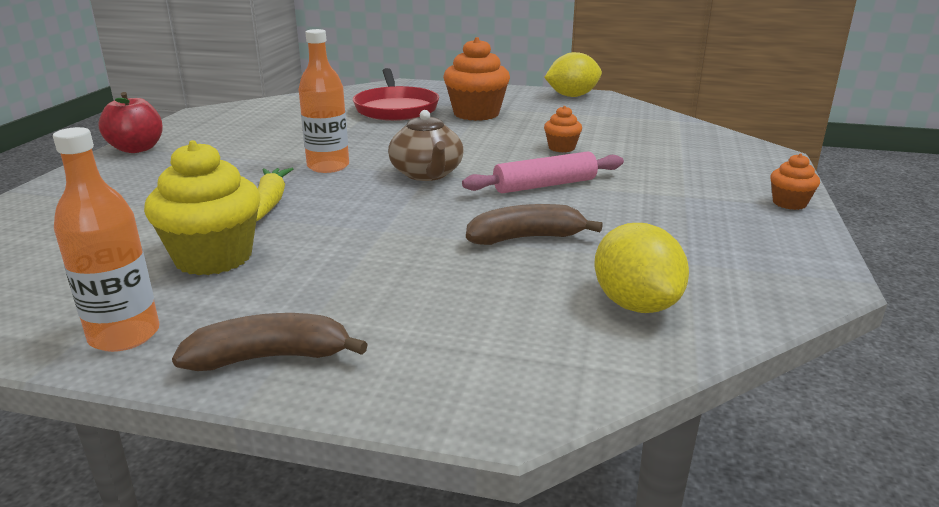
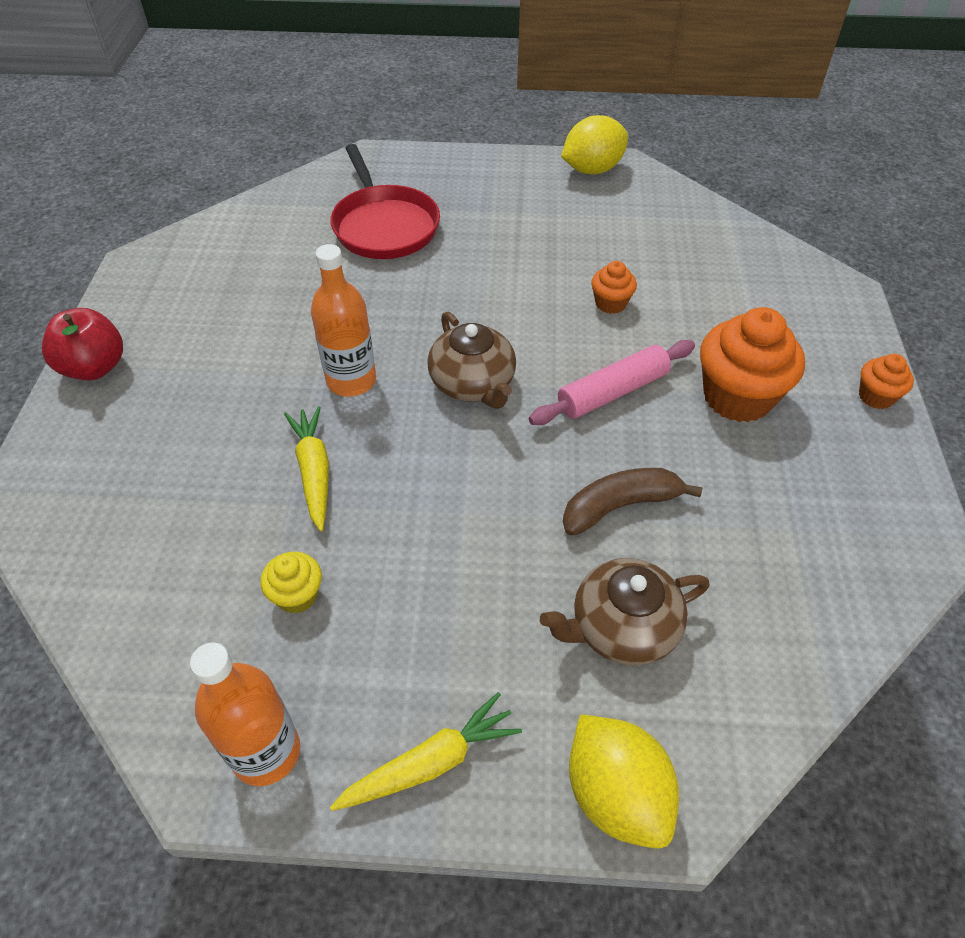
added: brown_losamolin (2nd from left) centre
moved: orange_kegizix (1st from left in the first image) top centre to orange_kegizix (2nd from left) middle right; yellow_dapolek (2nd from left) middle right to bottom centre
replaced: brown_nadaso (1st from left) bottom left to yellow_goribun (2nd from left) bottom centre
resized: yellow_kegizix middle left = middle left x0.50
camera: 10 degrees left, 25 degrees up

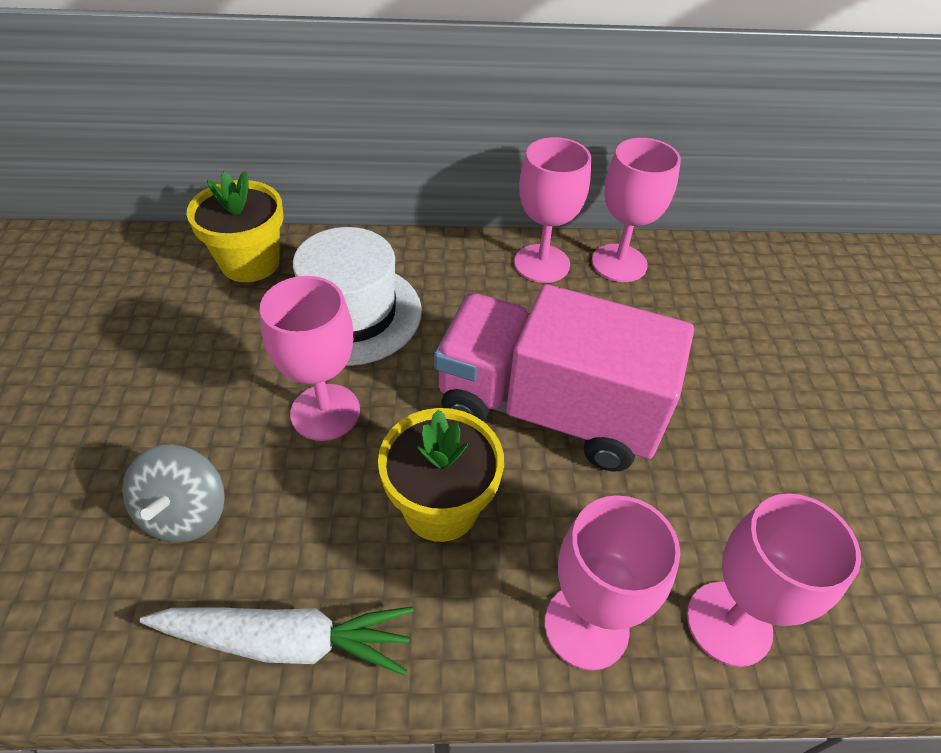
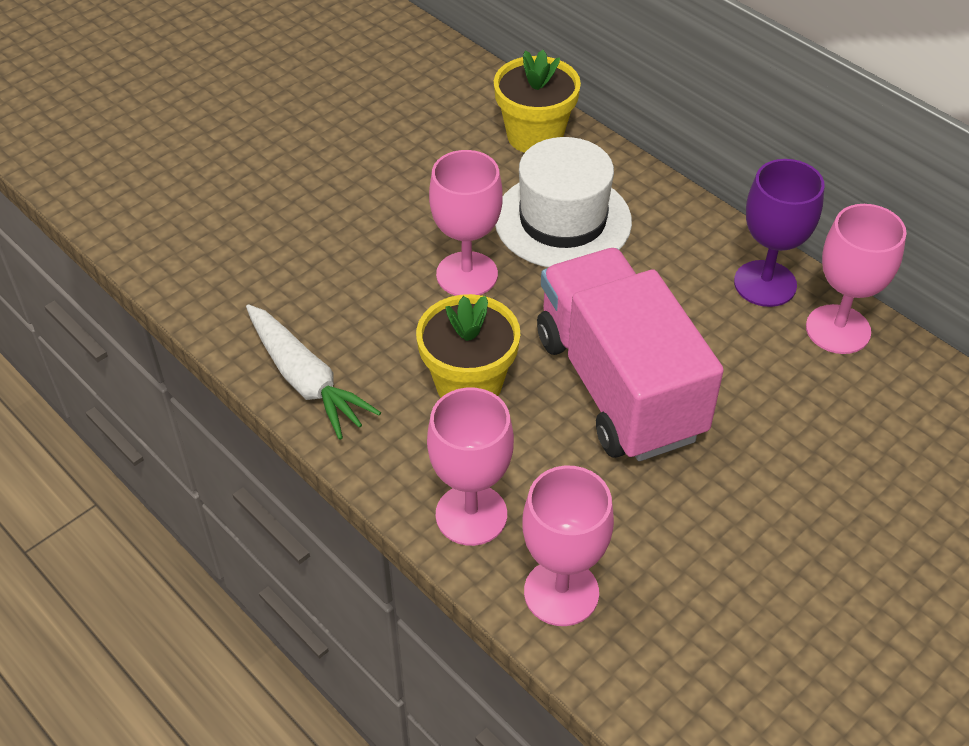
removed: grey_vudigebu middle left
recoloured: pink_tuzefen (2nd from left) top centre to purple_tuzefen top right
camera: 50 degrees right, 0 degrees up

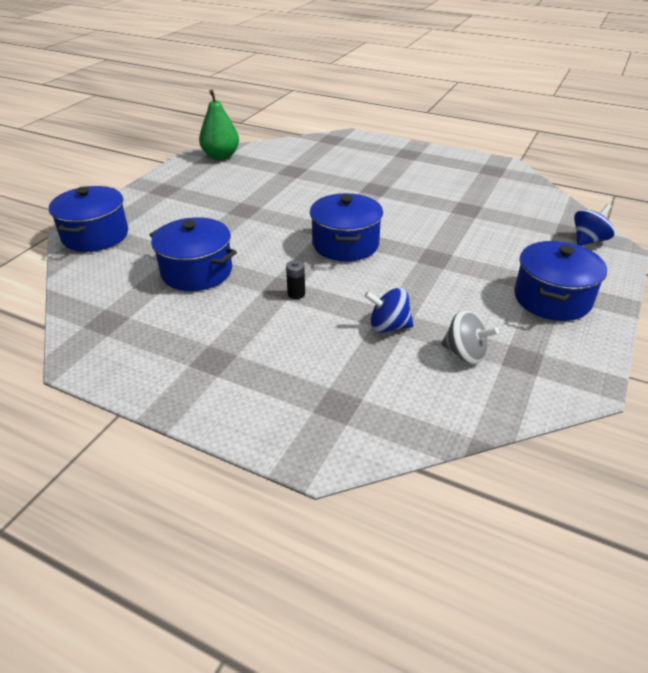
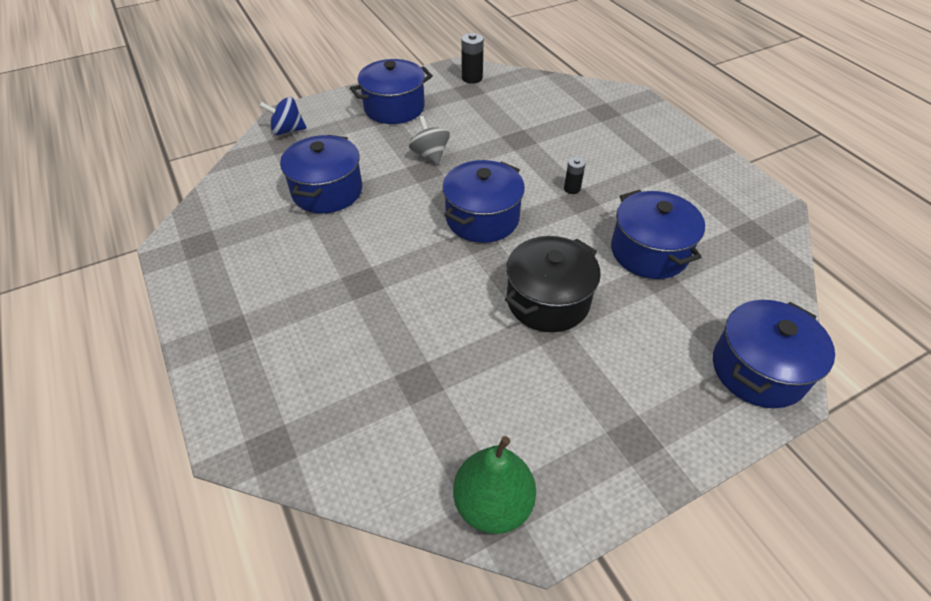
removed: blue_vudigebu (1st from left) centre
added: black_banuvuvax (1st from left) top centre; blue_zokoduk (1st from left) top centre; black_zokoduk centre
moved: grey_vudigebu middle right to top centre
camera: 145 degrees left, 10 degrees up

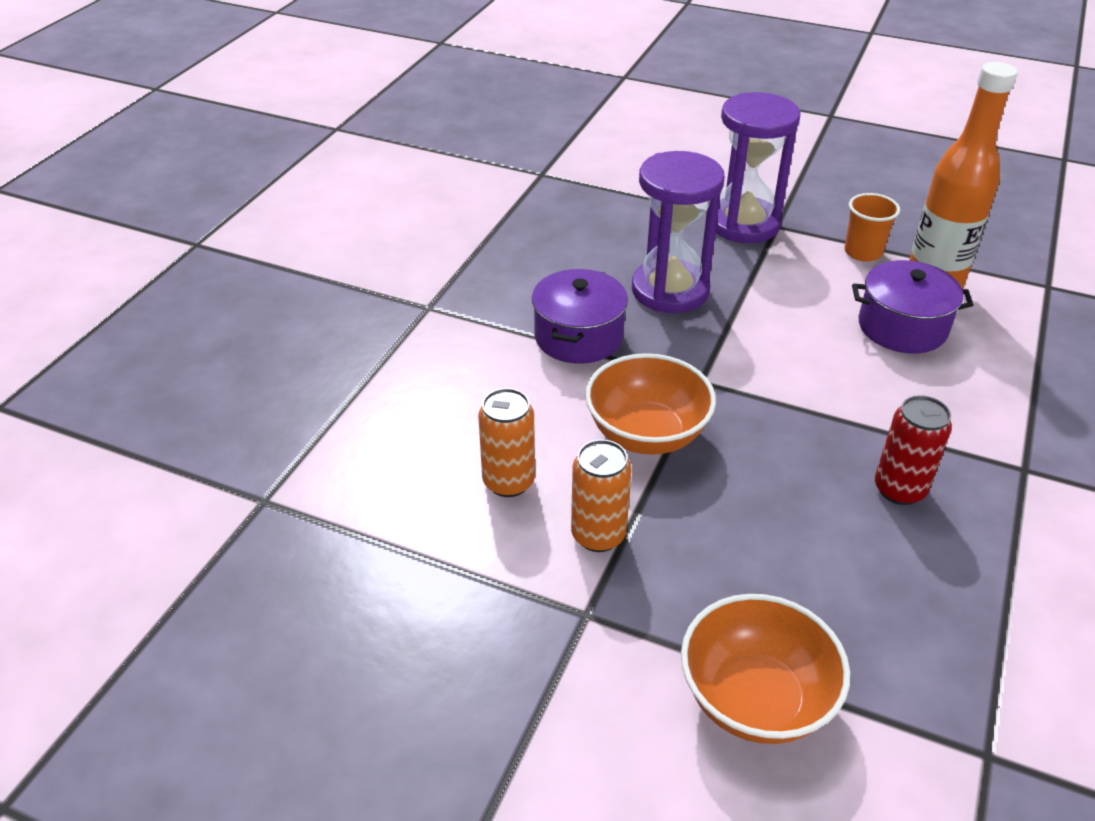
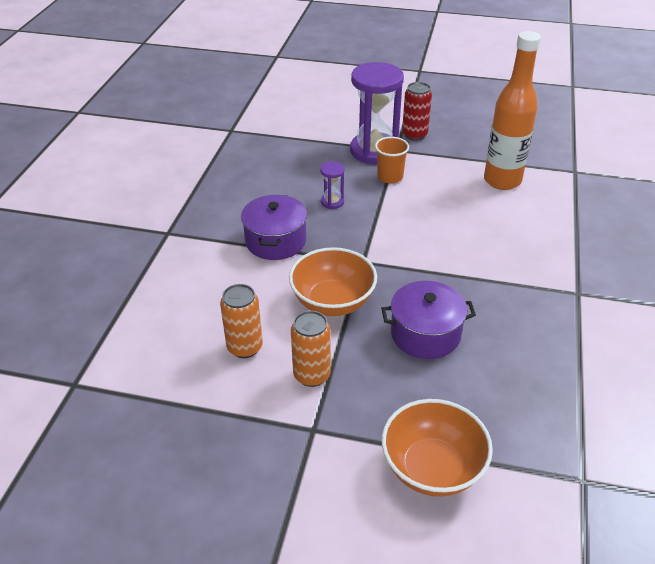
moved: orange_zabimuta top right to top centre; purple_zokoduk (2nd from left) middle right to centre; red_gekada middle right to top centre
resized: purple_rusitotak (1st from left) top centre = top centre x0.45
camera: 10 degrees left, 0 degrees up

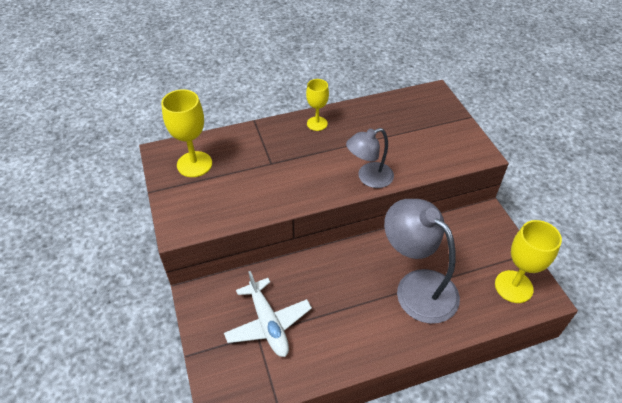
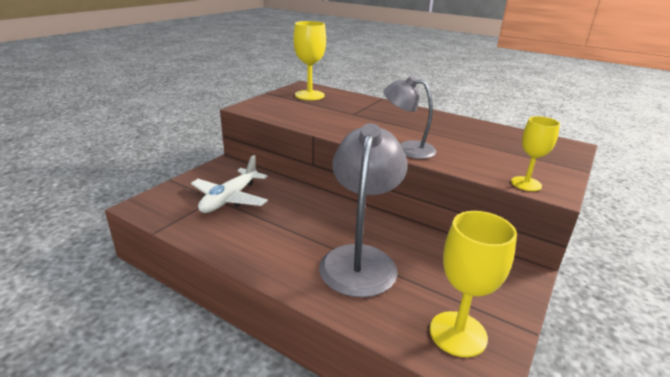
moved: yellow_tuzefen (2nd from left in the first image) top centre to yellow_tuzefen (3rd from left) middle right
camera: 50 degrees right, 20 degrees down

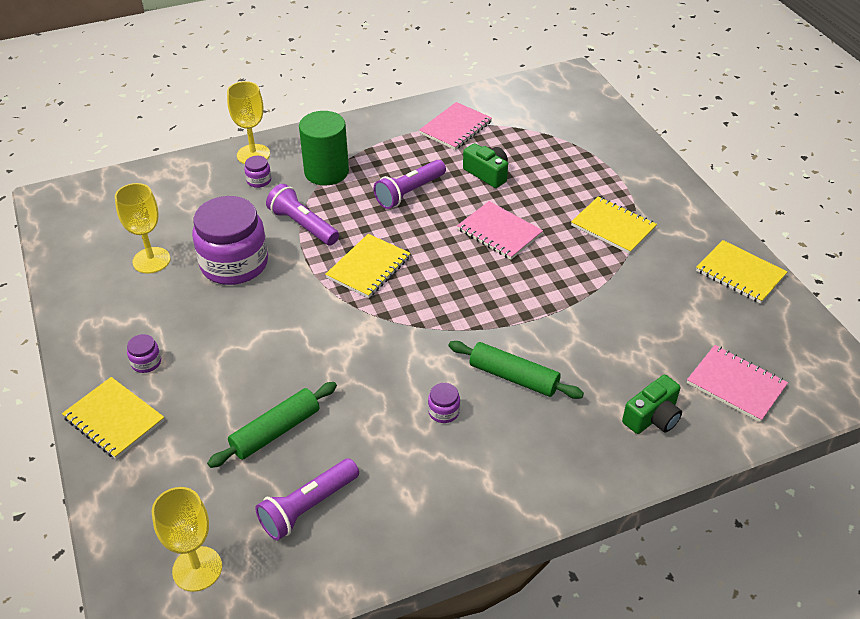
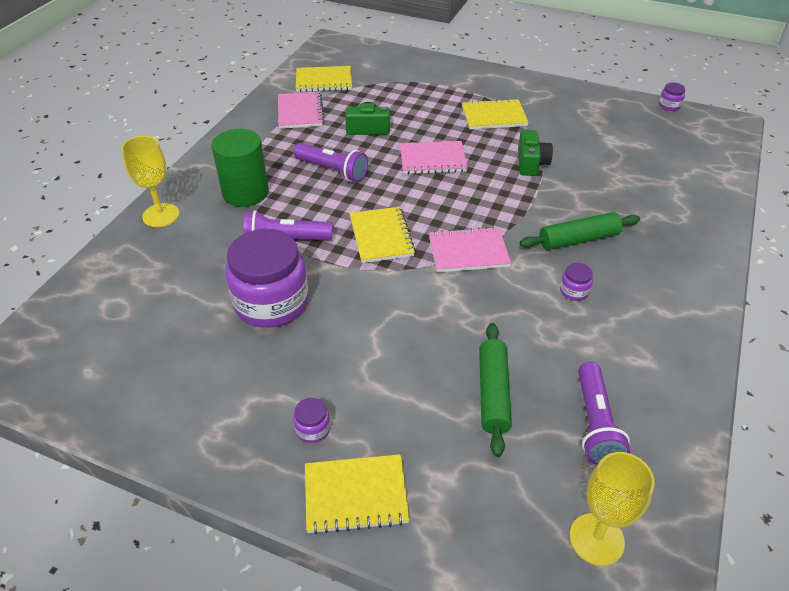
removed: yellow_tuzefen (1st from left) middle left
moved: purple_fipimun (3rd from left in the first image) top left to purple_fipimun (4th from left) top right; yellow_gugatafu (4th from left in the first image) middle right to yellow_gugatafu (1st from left) top centre; pink_gugatafu (3rd from left) middle right to centre; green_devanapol (2nd from left) middle right to top right
turned: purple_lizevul (3rd from left in the first image) top centre = top centre 60 degrees counterclockwise
camera: 45 degrees left, 0 degrees up

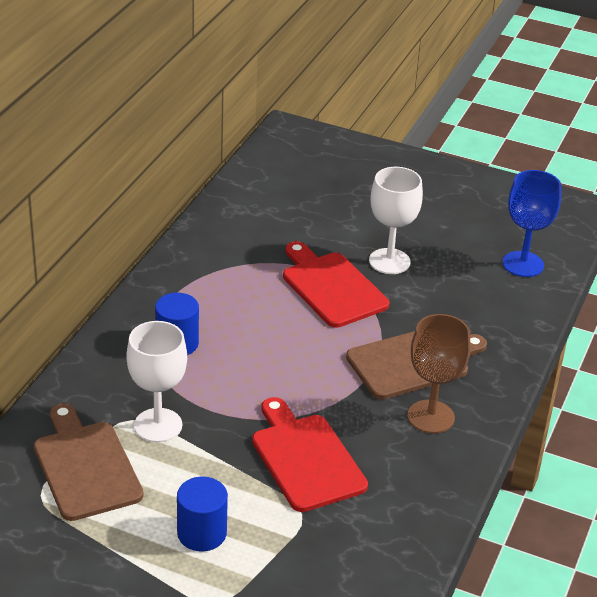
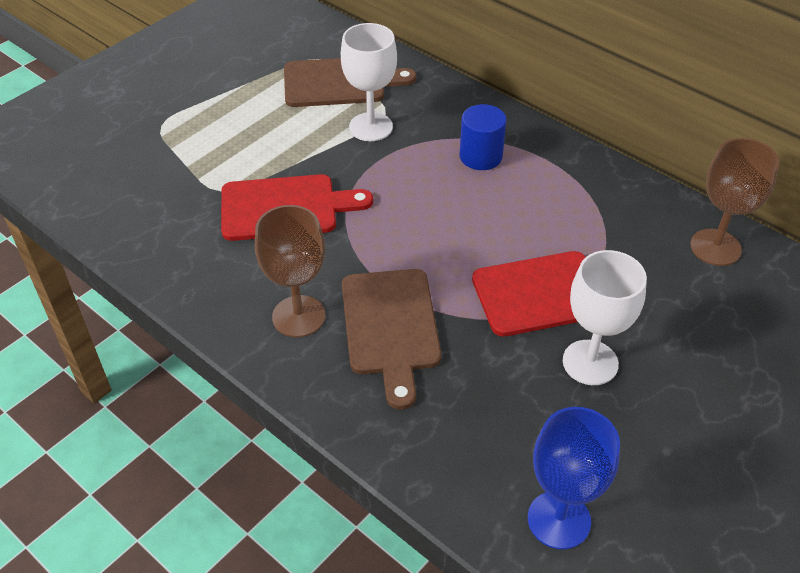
removed: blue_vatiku (2nd from left) bottom centre
added: brown_tuzefen (2nd from left) middle right
camera: 110 degrees right, 10 degrees up

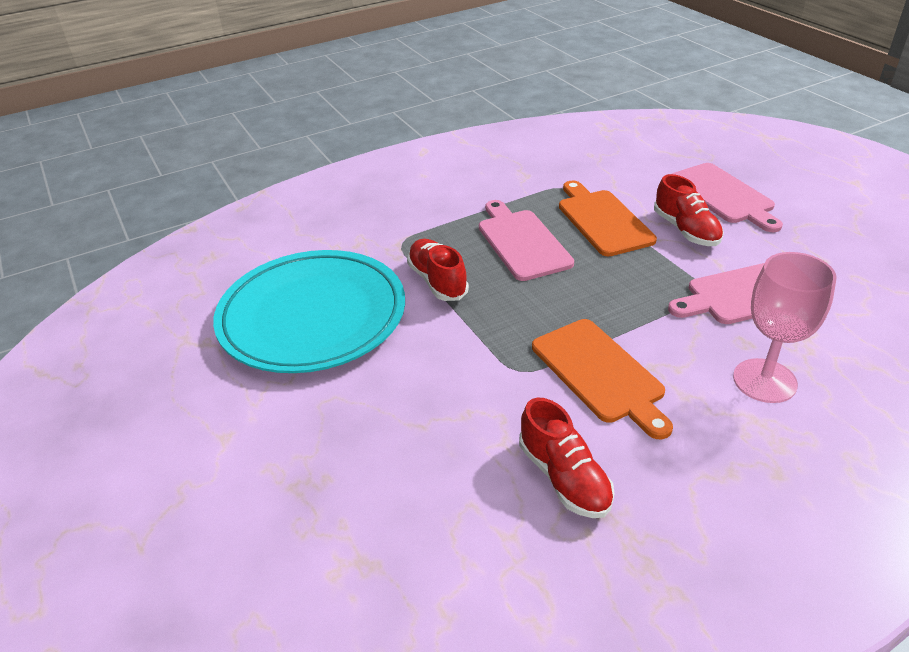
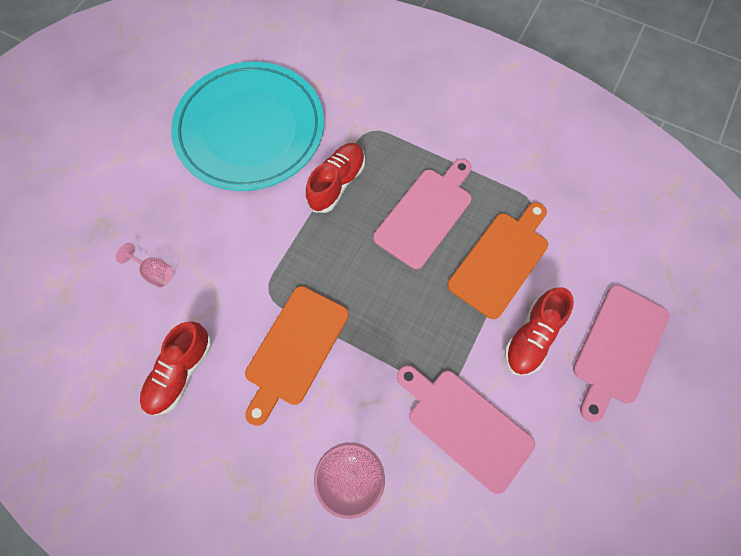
added: pink_tuzefen (1st from left) middle left
camera: 55 degrees right, 30 degrees up

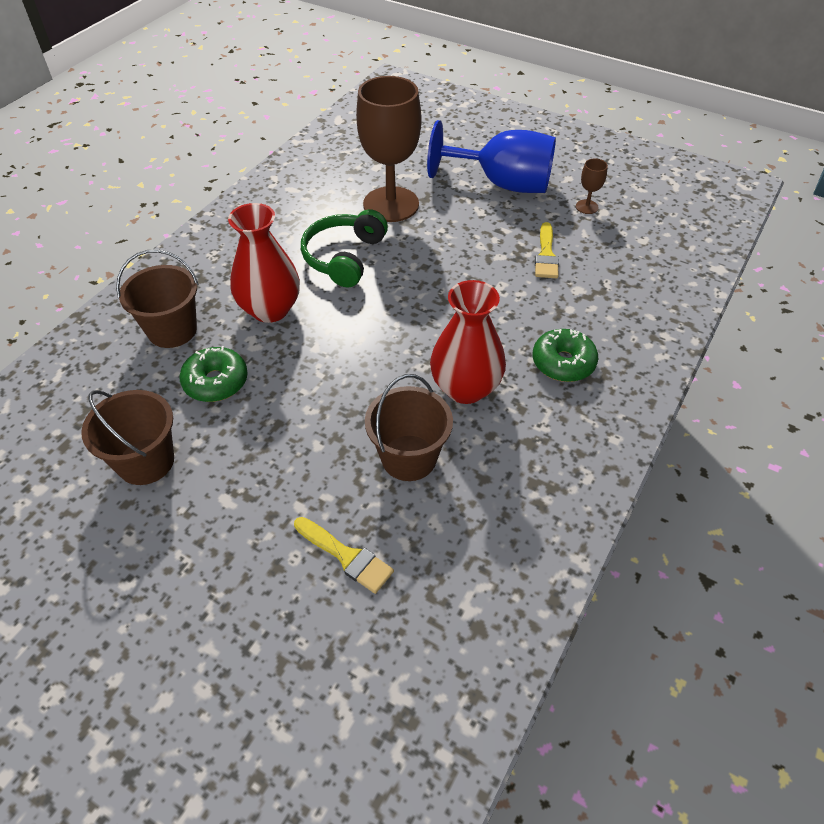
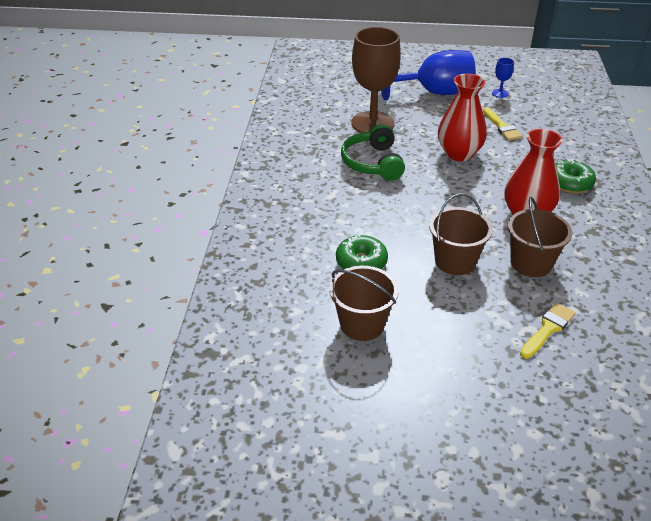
moved: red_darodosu (1st from left) top left to top right; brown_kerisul (2nd from left) middle left to middle right
recoloured: brown_tuzefen (2nd from left) top right to blue_tuzefen (2nd from left) top right
turned: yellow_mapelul (1st from left in the first image) bottom centre = middle right 60 degrees counterclockwise
camera: 25 degrees left, 10 degrees down

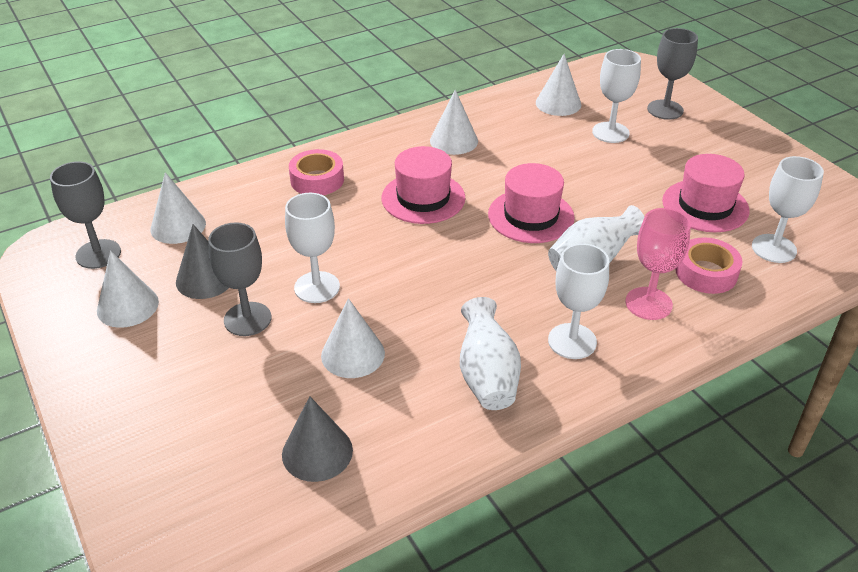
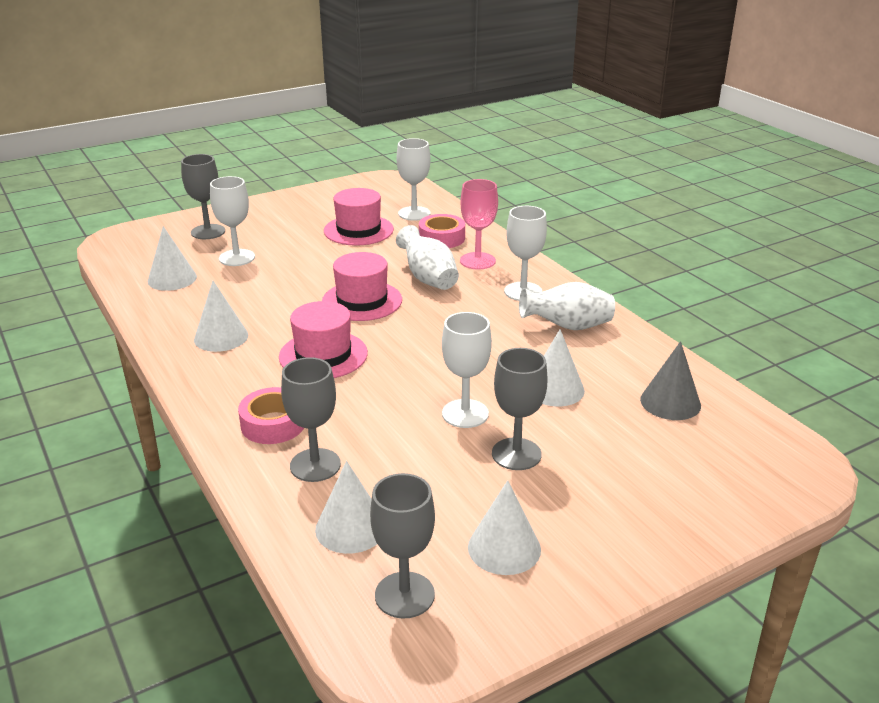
removed: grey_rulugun (1st from left) middle left
added: grey_tuzefen (2nd from left) centre
camera: 90 degrees left, 10 degrees down

